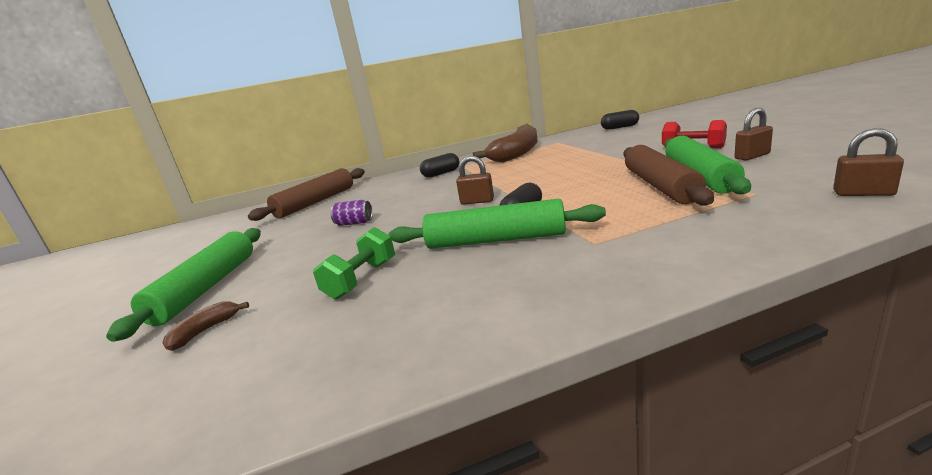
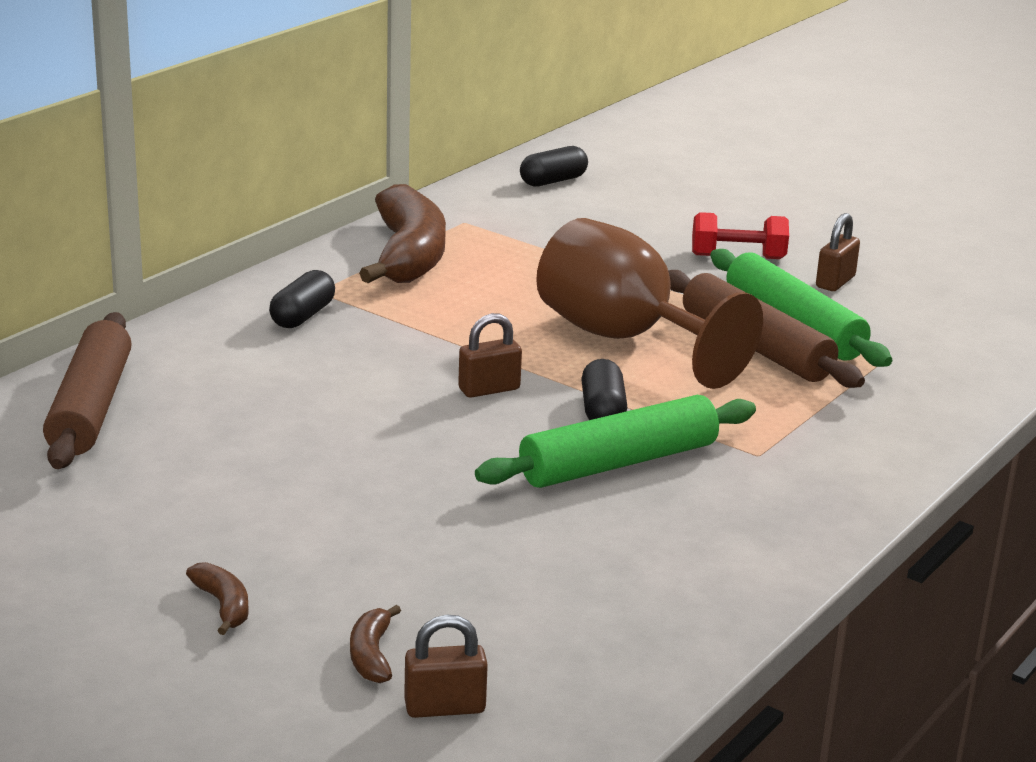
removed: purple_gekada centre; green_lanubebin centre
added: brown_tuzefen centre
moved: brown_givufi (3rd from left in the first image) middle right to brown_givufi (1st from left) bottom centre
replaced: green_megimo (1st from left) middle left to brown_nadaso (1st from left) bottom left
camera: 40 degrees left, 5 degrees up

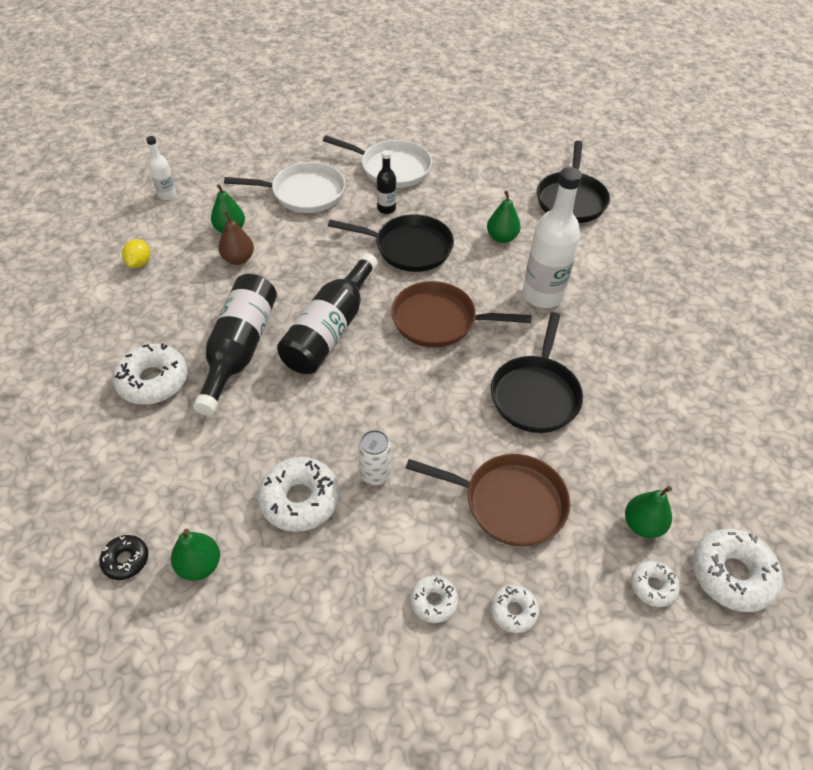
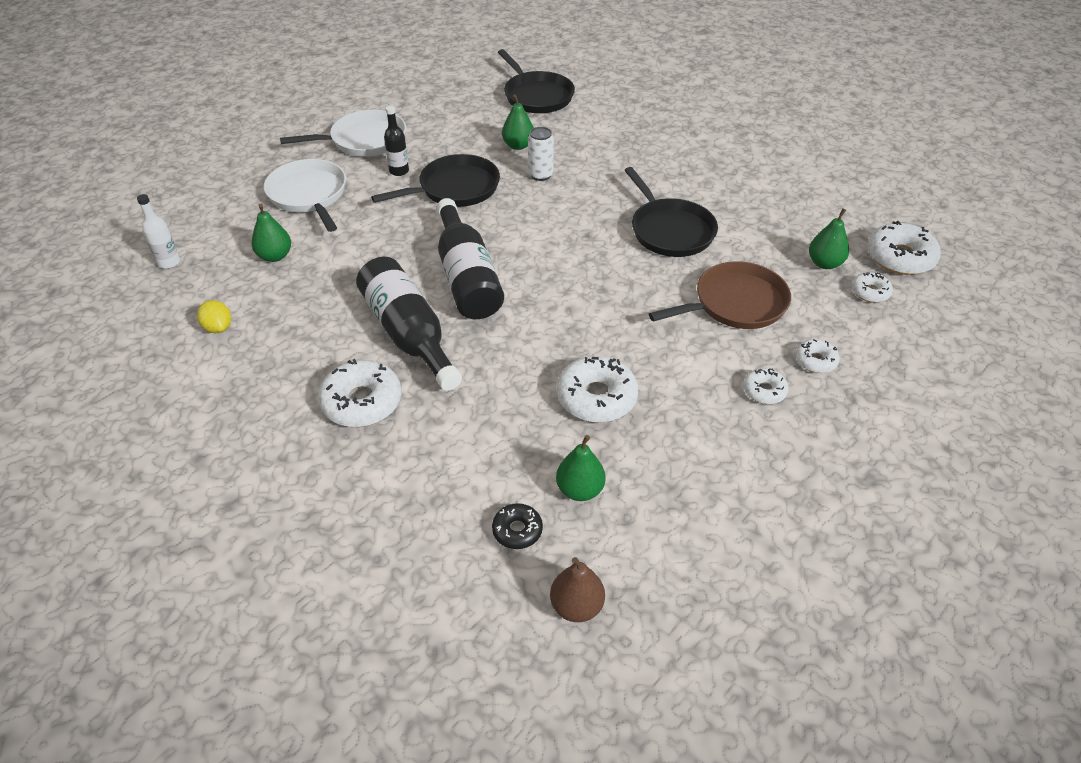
removed: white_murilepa (2nd from left) top right; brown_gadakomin (1st from left) centre
moved: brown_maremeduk top left to bottom centre; white_gekada centre to top centre
turned: white_gadakomin (1st from left) top centre = top left 75 degrees counterclockwise
camera: 40 degrees left, 5 degrees down

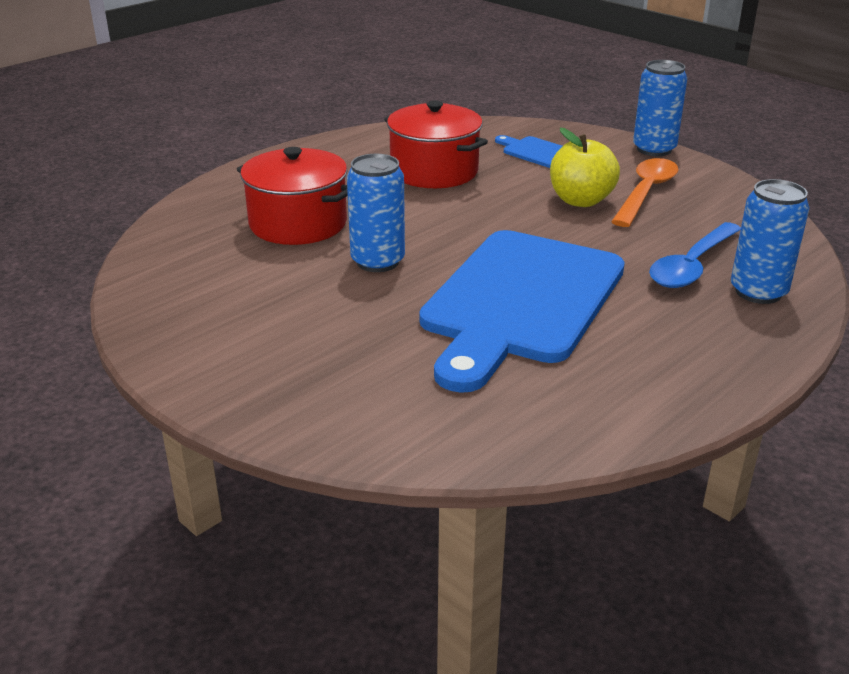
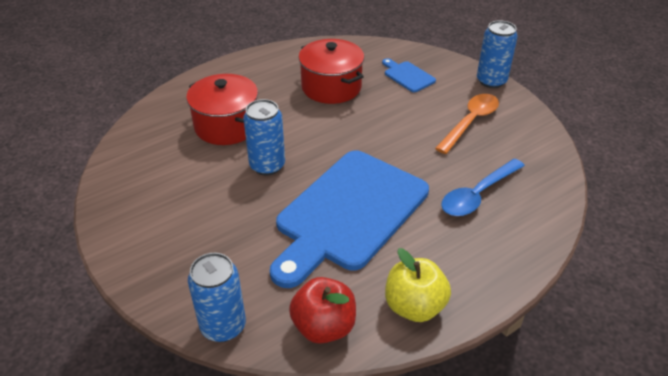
added: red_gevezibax bottom centre
moved: yellow_gevezibax top right to bottom centre; blue_gekada (3rd from left in the first image) middle right to blue_gekada (1st from left) bottom left
camera: 10 degrees right, 10 degrees up

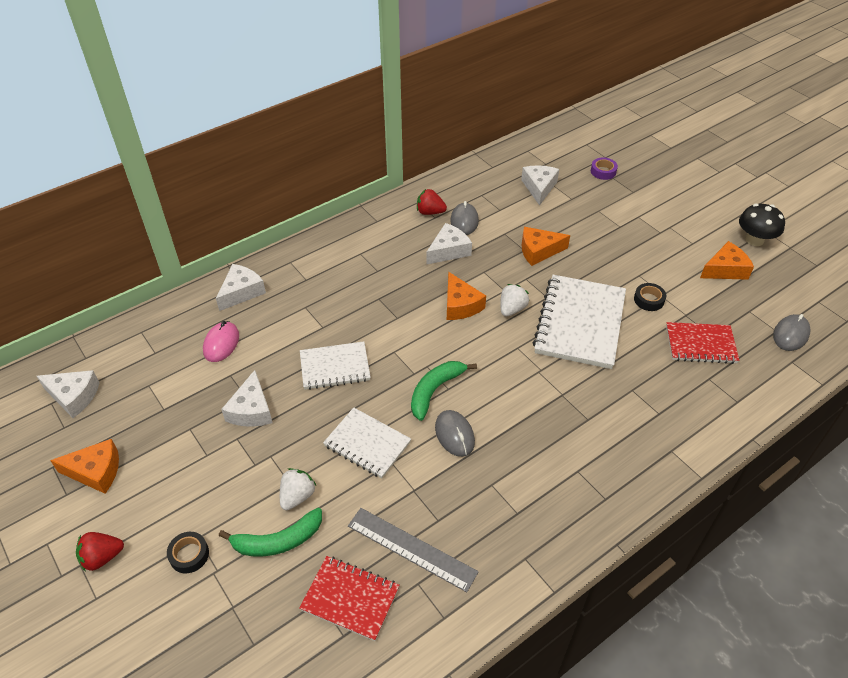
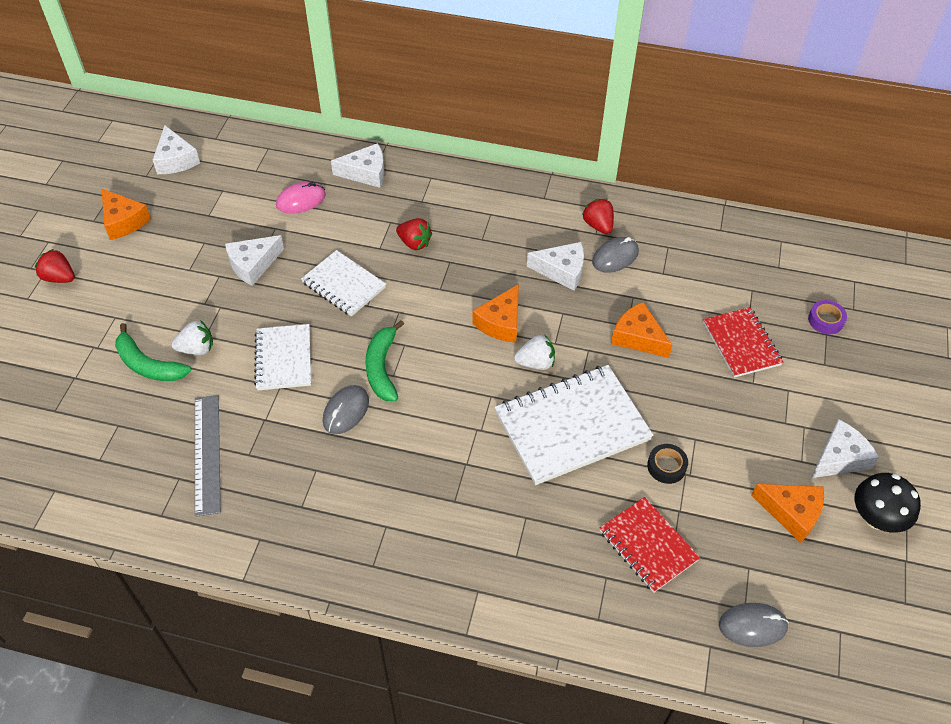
removed: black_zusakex (1st from left) bottom left
added: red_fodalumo (2nd from left) top centre
moved: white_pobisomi (5th from left) top centre to middle right; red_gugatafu (1st from left in the first image) bottom centre to red_gugatafu (2nd from left) middle right
turned: green_nadaso (2nd from left) centre = centre 90 degrees counterclockwise
camera: 50 degrees right, 5 degrees up

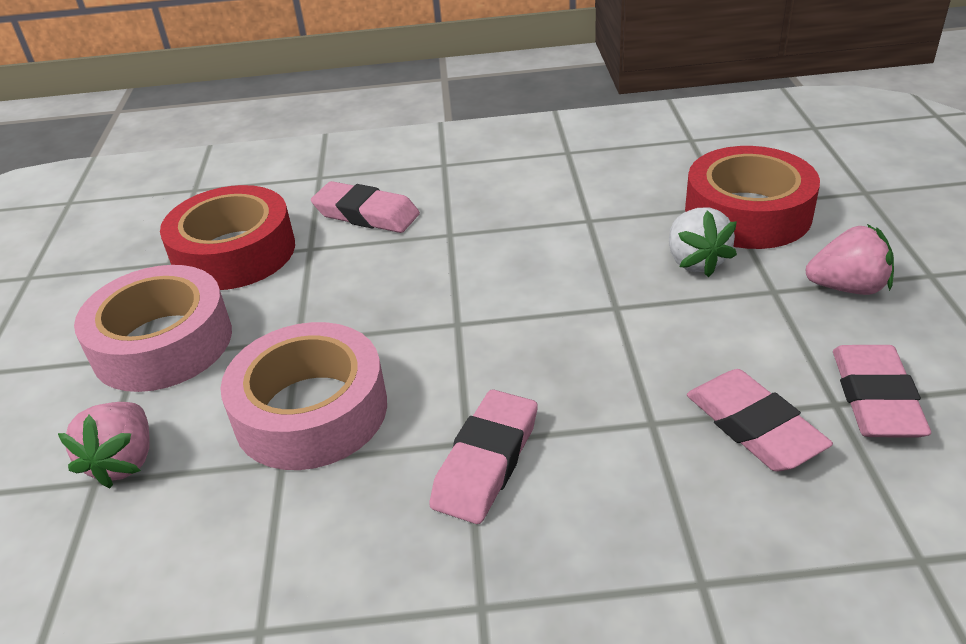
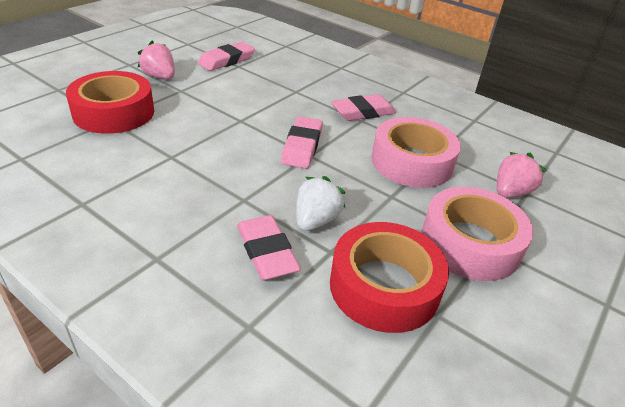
moved: white_fodalumo middle right to centre; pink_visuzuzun (3rd from left) middle right to centre
camera: 145 degrees left, 0 degrees up

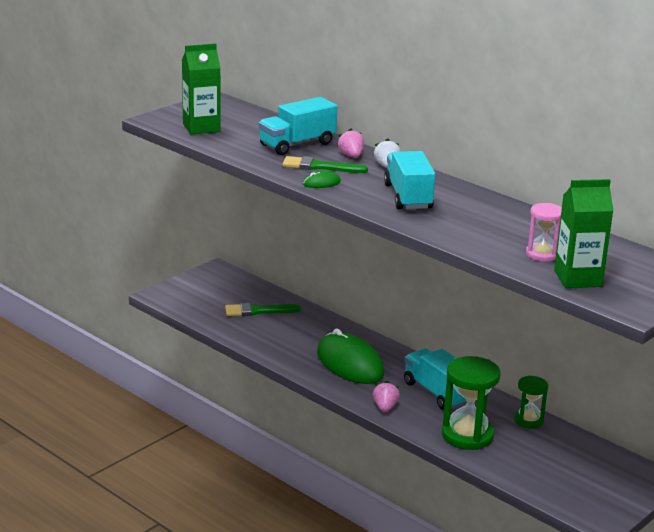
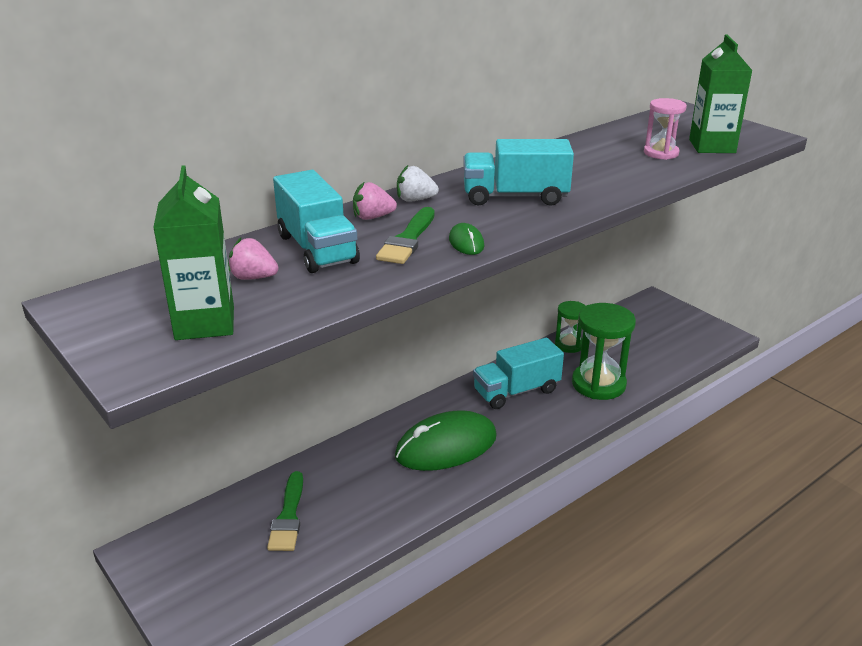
moved: pink_fodalumo (2nd from left in the first image) bottom centre to pink_fodalumo (1st from left) middle left
camera: 80 degrees left, 5 degrees up

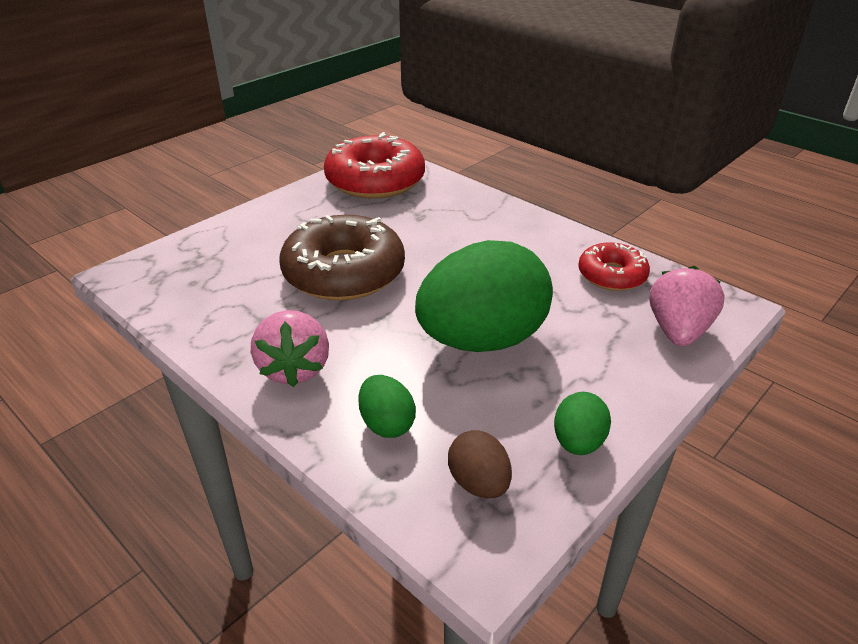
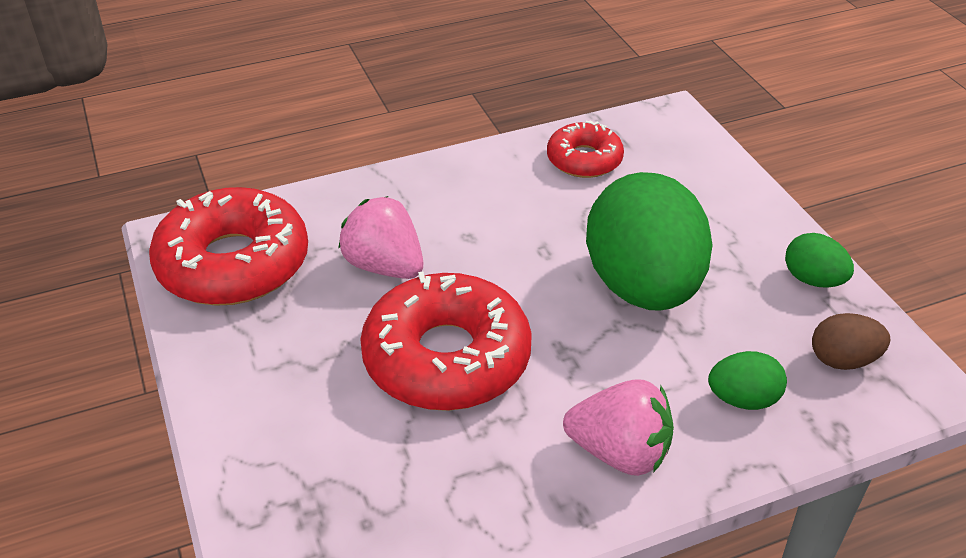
moved: pink_fodalumo (2nd from left in the first image) middle right to pink_fodalumo (1st from left) centre
recoloured: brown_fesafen centre to red_fesafen (2nd from left) centre
camera: 65 degrees left, 5 degrees up

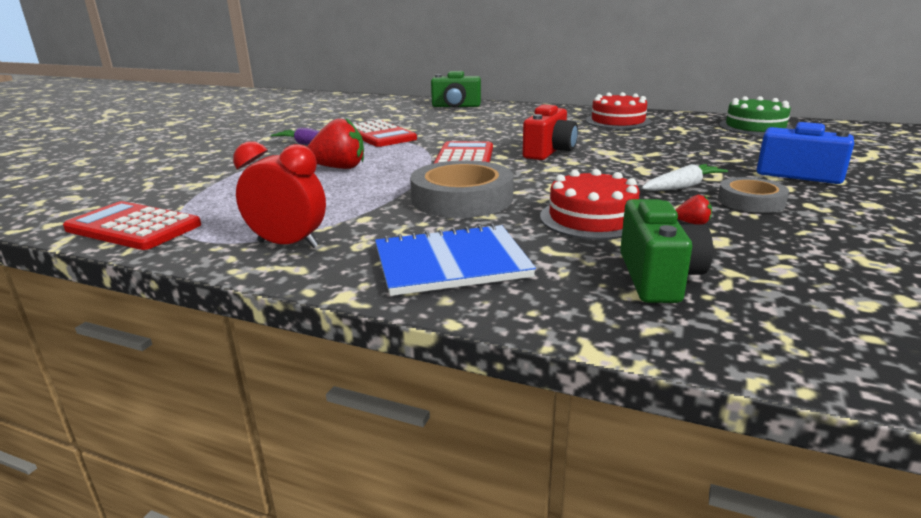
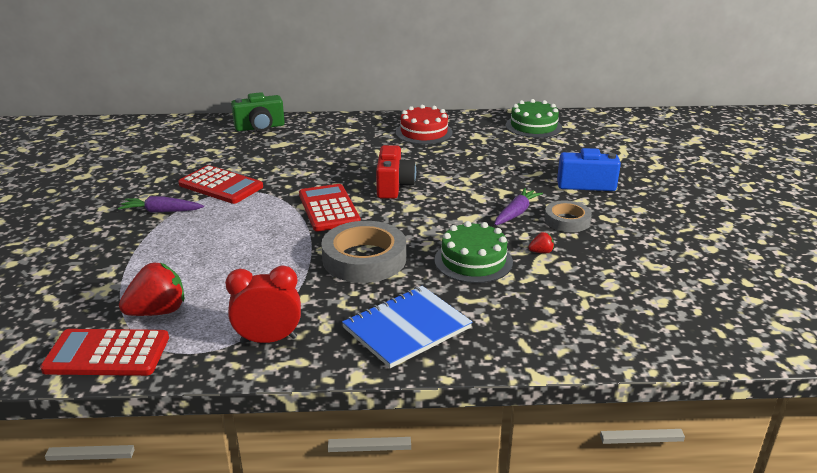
removed: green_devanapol (2nd from left) middle right
moved: red_fodalumo (1st from left) top centre to middle left
recoloured: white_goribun middle right to purple_goribun (2nd from left) centre; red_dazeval (1st from left) centre to green_dazeval (1st from left) centre
camera: 25 degrees left, 5 degrees up

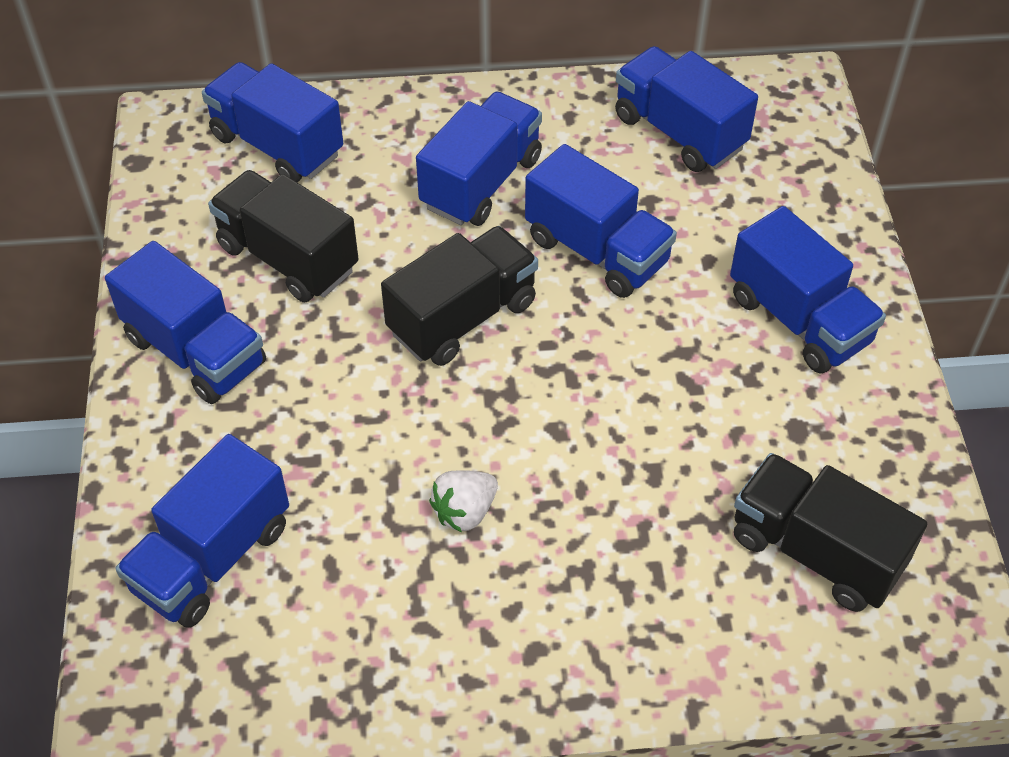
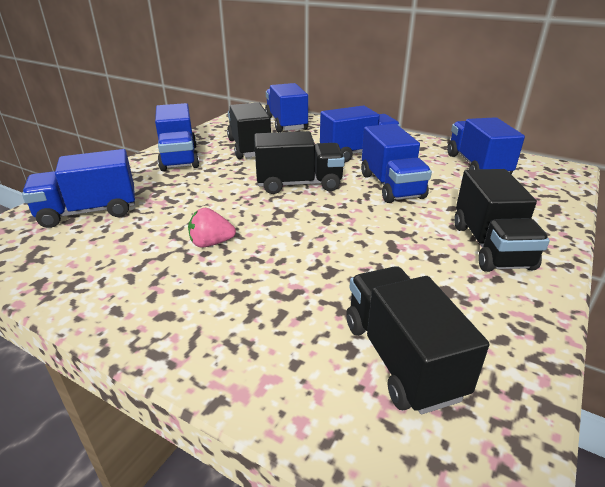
recoloured: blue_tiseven (7th from left) middle right to black_tiseven (4th from left) middle right; white_fodalumo centre to pink_fodalumo centre
camera: 35 degrees right, 20 degrees down

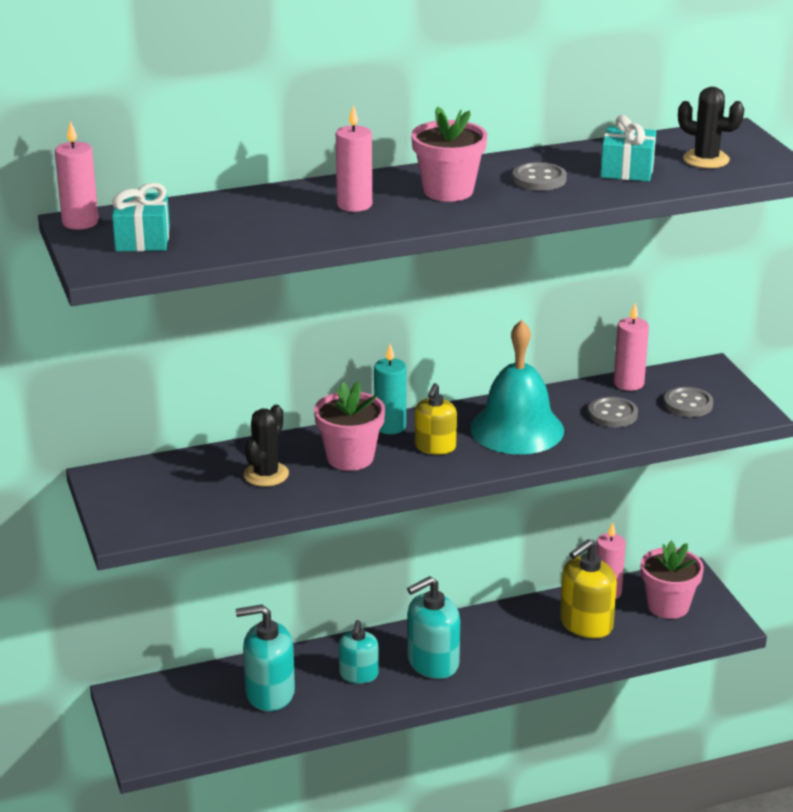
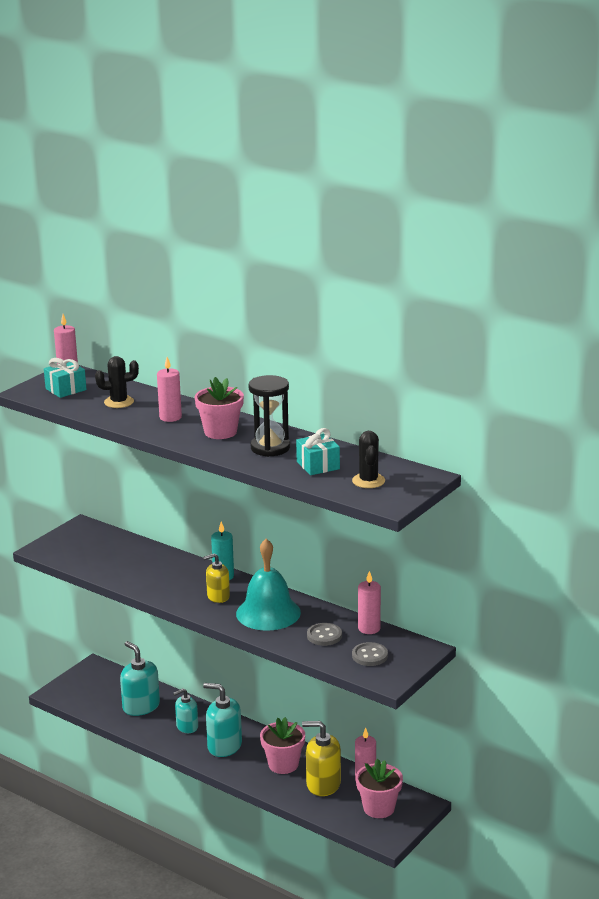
moved: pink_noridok (1st from left in the first image) centre to pink_noridok (2nd from left) bottom centre; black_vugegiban (1st from left) centre to middle left
replaced: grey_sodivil (1st from left) top right to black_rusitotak centre
camera: 55 degrees right, 5 degrees down

